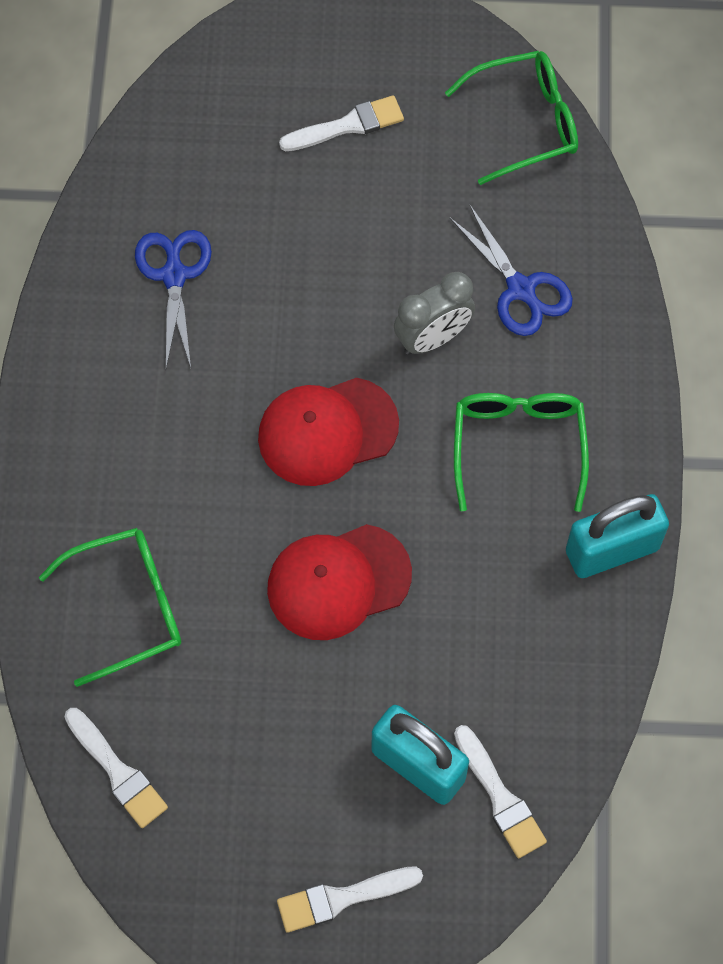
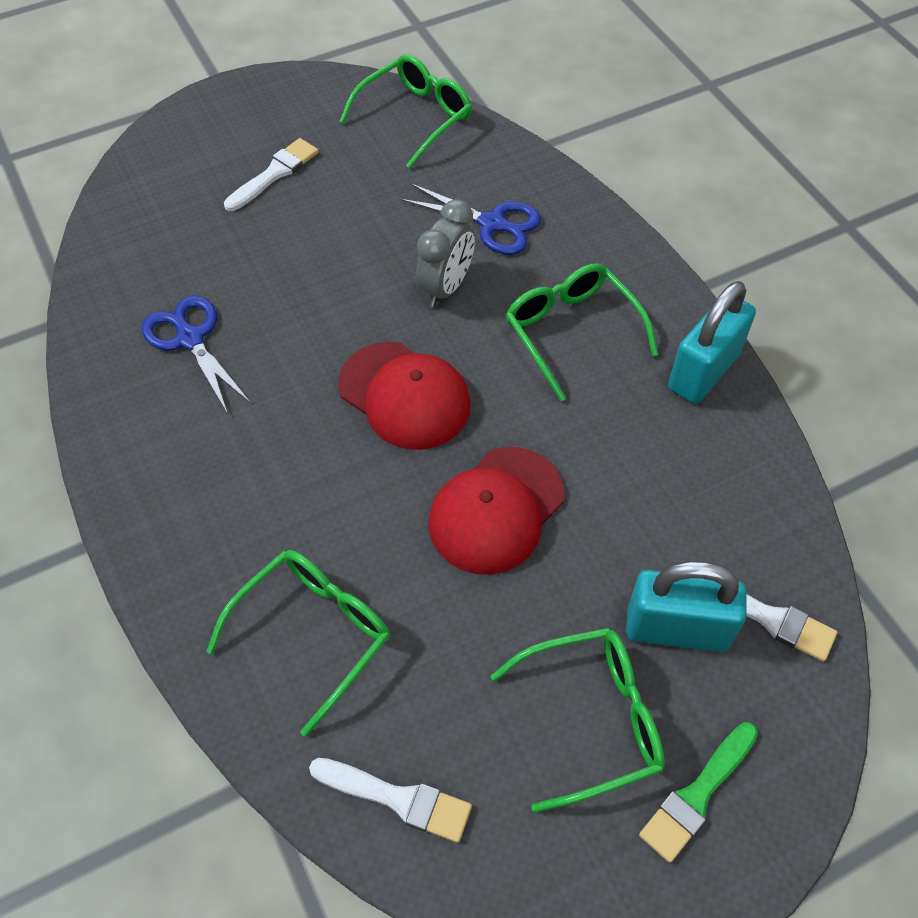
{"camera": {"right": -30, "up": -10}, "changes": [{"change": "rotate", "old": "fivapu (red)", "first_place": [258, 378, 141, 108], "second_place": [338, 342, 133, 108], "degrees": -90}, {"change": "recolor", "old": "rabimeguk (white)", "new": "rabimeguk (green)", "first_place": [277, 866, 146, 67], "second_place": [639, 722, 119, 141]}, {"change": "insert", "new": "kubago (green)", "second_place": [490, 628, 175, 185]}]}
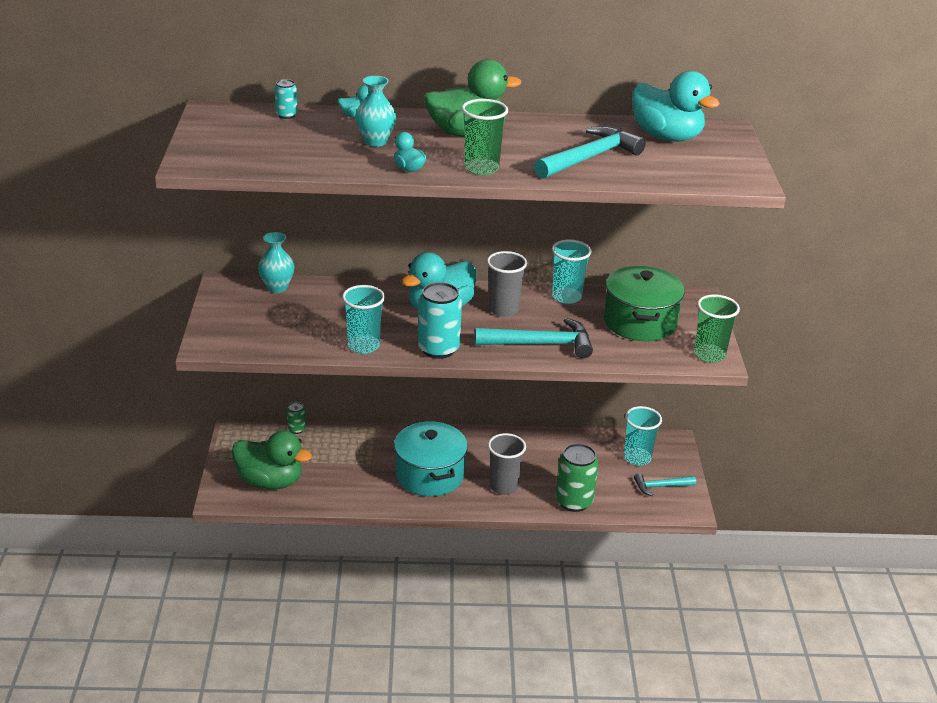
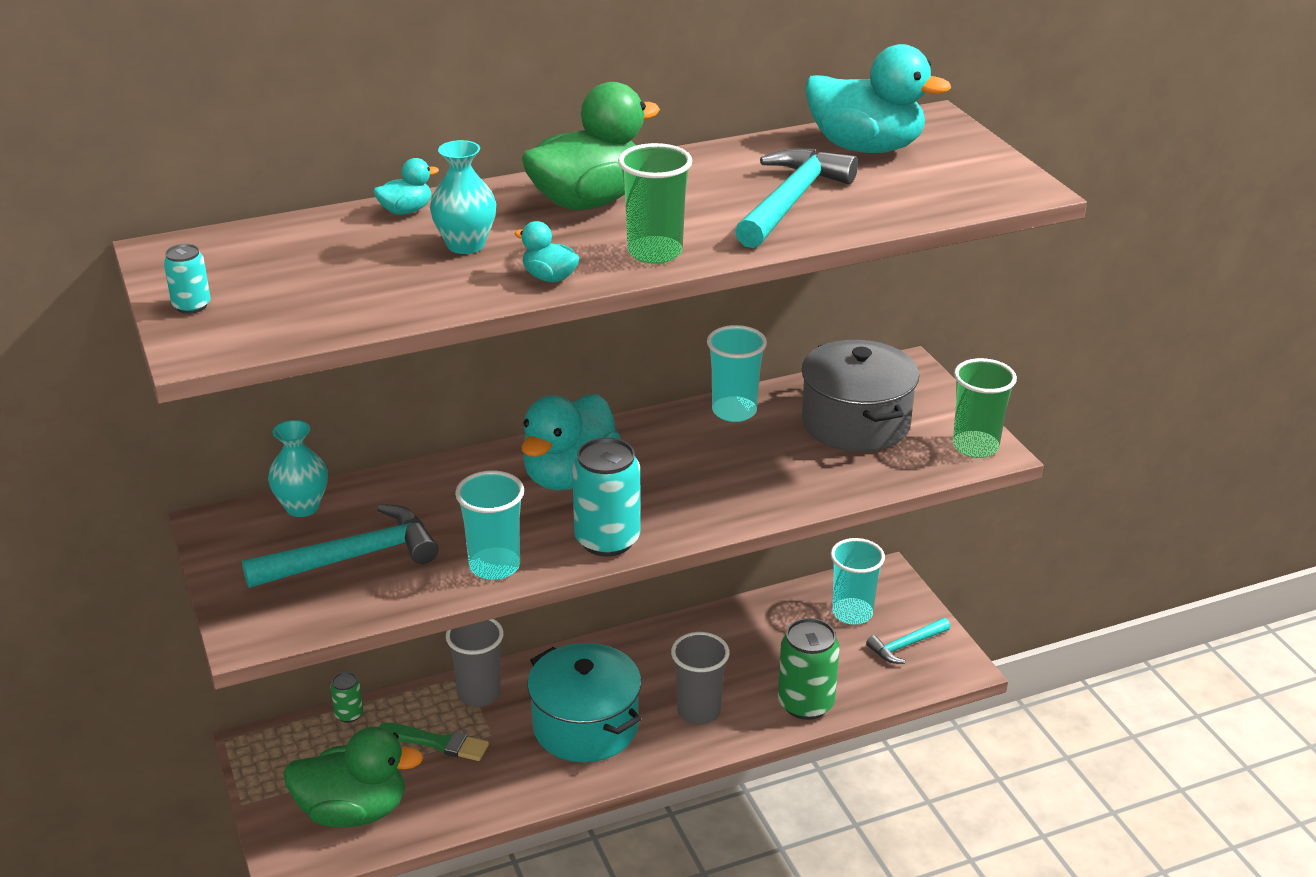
{"camera": {"right": -20, "up": 0}, "changes": [{"change": "move", "old": "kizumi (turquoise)", "first_place": [275, 79, 23, 40], "second_place": [164, 244, 46, 70]}, {"change": "move", "old": "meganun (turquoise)", "first_place": [475, 318, 118, 40], "second_place": [242, 504, 196, 84]}, {"change": "move", "old": "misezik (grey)", "first_place": [487, 251, 40, 66], "second_place": [446, 619, 58, 88]}, {"change": "recolor", "old": "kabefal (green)", "new": "kabefal (grey)", "first_place": [604, 266, 81, 75], "second_place": [801, 340, 118, 112]}, {"change": "insert", "new": "rabimeguk (green)", "second_place": [379, 723, 110, 38]}]}
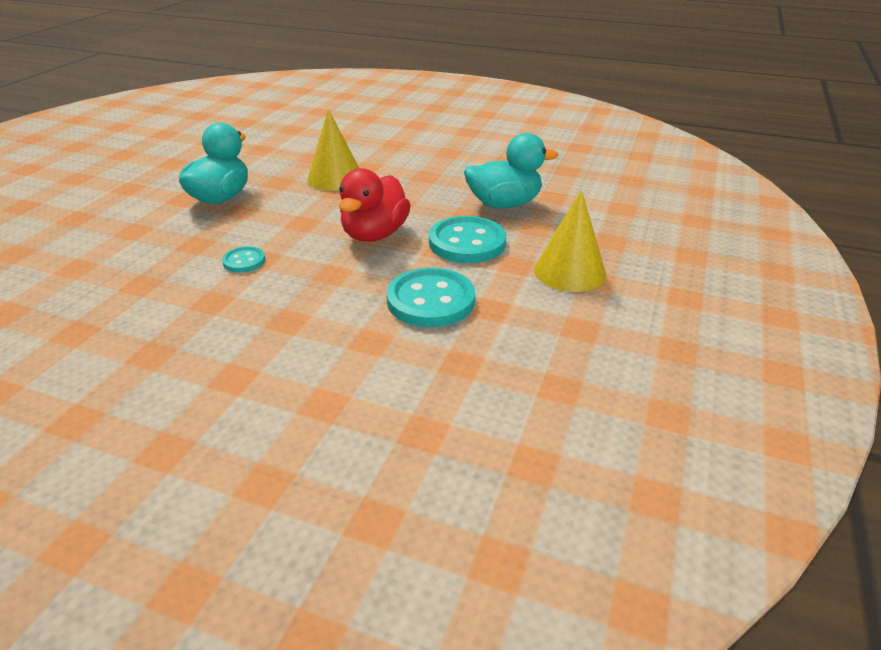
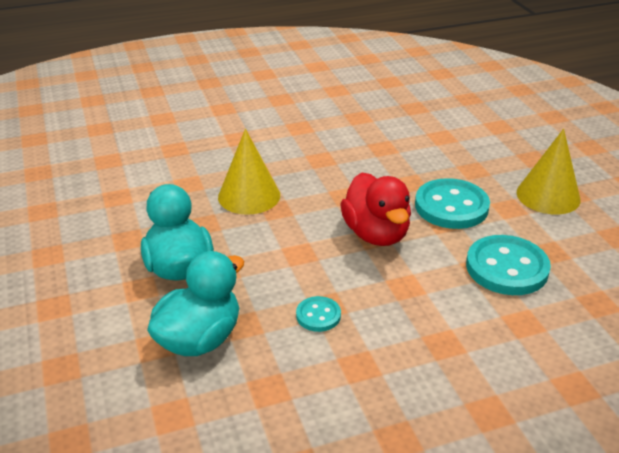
{"camera": {"right": -40, "up": 0}, "changes": [{"change": "move", "old": "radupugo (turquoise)", "first_place": [464, 133, 94, 75], "second_place": [147, 251, 97, 105]}]}
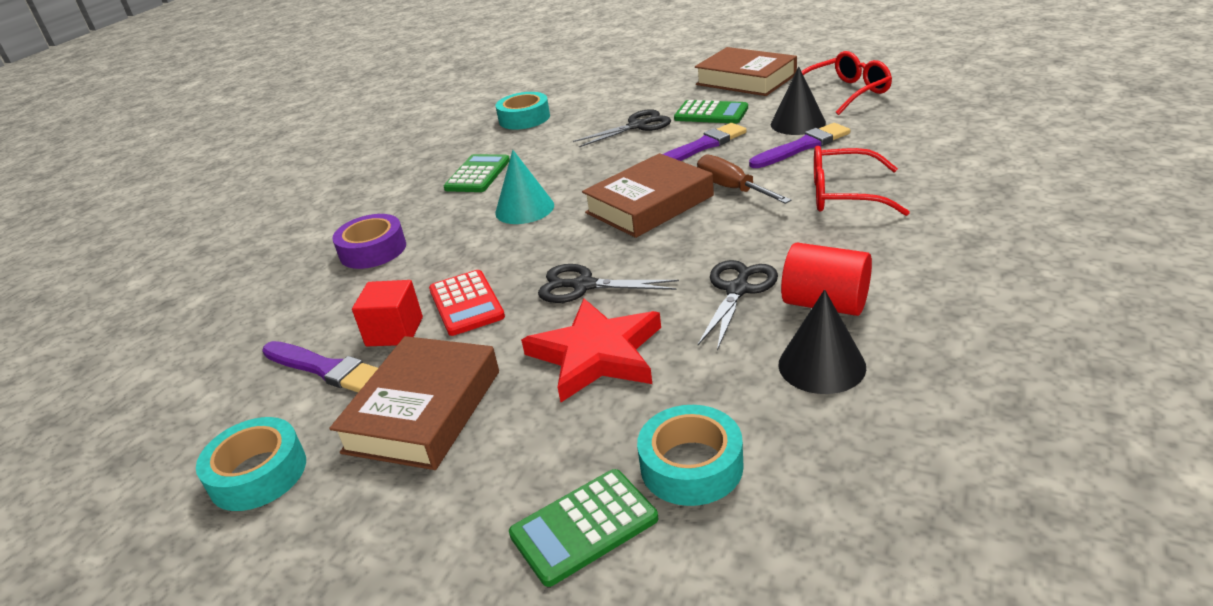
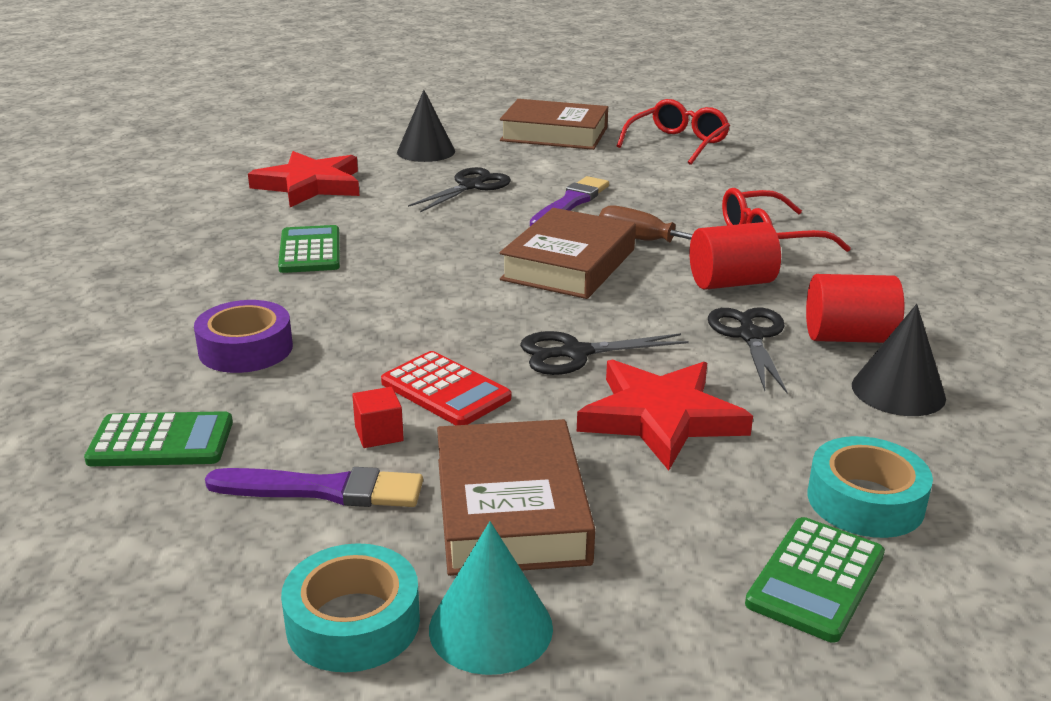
{"camera": {"right": -30, "up": -5}, "changes": [{"change": "resize", "old": "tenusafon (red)", "first_place": [352, 280, 71, 66], "second_place": [352, 387, 52, 61], "factor": 0.65}, {"change": "move", "old": "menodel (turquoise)", "first_place": [495, 150, 59, 74], "second_place": [429, 521, 124, 154]}, {"change": "replace", "old": "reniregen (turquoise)", "new": "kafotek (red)", "first_place": [496, 92, 54, 38], "second_place": [248, 151, 112, 56]}, {"change": "move", "old": "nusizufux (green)", "first_place": [674, 100, 74, 24], "second_place": [84, 411, 149, 55]}, {"change": "delete", "old": "rabimeguk (purple)", "first_place": [749, 123, 101, 45]}, {"change": "move", "old": "menodel (black)", "first_place": [771, 67, 55, 68], "second_place": [397, 90, 58, 72]}, {"change": "insert", "new": "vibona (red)", "second_place": [690, 222, 91, 68]}]}
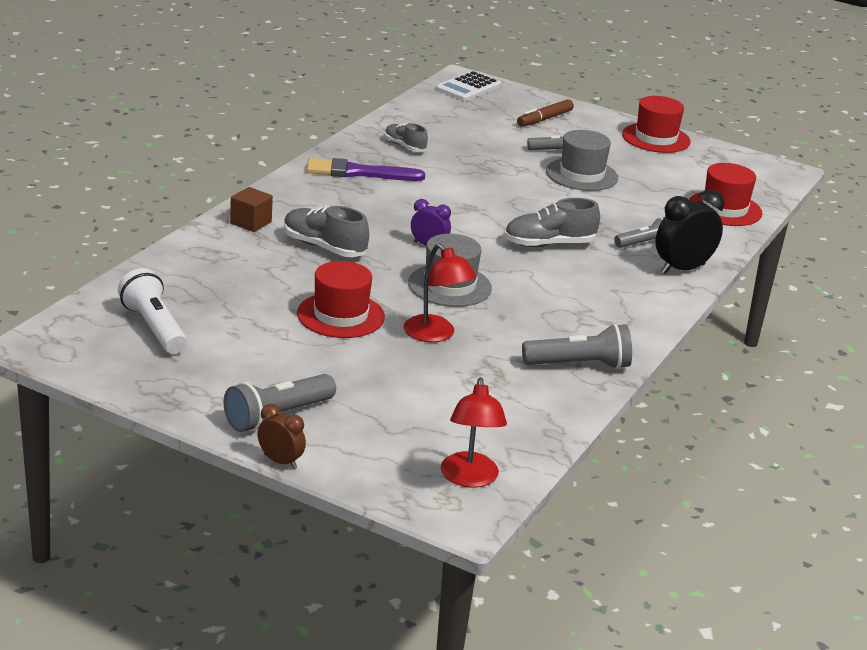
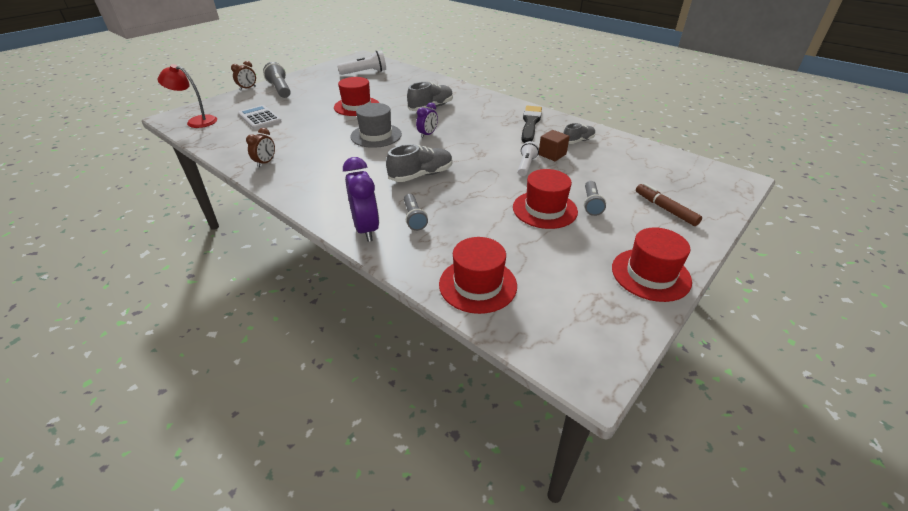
{"camera": {"right": 105, "up": 10}, "changes": [{"change": "move", "old": "tenusafon (brown)", "first_place": [230, 187, 43, 45], "second_place": [538, 130, 32, 31]}, {"change": "recolor", "old": "rabimeguk (purple)", "new": "rabimeguk (black)", "first_place": [306, 158, 119, 23], "second_place": [522, 106, 20, 37]}, {"change": "delete", "old": "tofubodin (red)", "first_place": [404, 243, 73, 99]}, {"change": "move", "old": "nusizufux (white)", "first_place": [436, 71, 65, 30], "second_place": [238, 105, 44, 25]}, {"change": "rotate", "old": "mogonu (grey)", "first_place": [504, 198, 96, 49], "second_place": [386, 144, 67, 38], "degrees": 60}, {"change": "replace", "old": "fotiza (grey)", "new": "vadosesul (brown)", "first_place": [522, 324, 110, 45], "second_place": [246, 128, 29, 39]}, {"change": "recolor", "old": "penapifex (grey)", "new": "penapifex (red)", "first_place": [546, 130, 72, 61], "second_place": [513, 169, 65, 60]}, {"change": "recolor", "old": "vadosesul (black)", "new": "vadosesul (purple)", "first_place": [656, 190, 68, 84], "second_place": [343, 157, 36, 85]}, {"change": "insert", "new": "fotiza (white)", "second_place": [518, 141, 21, 35]}]}
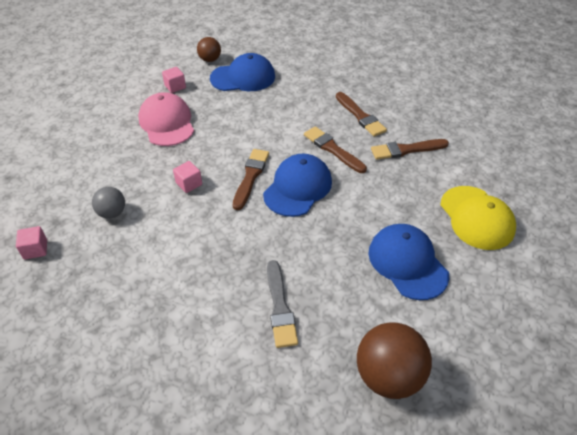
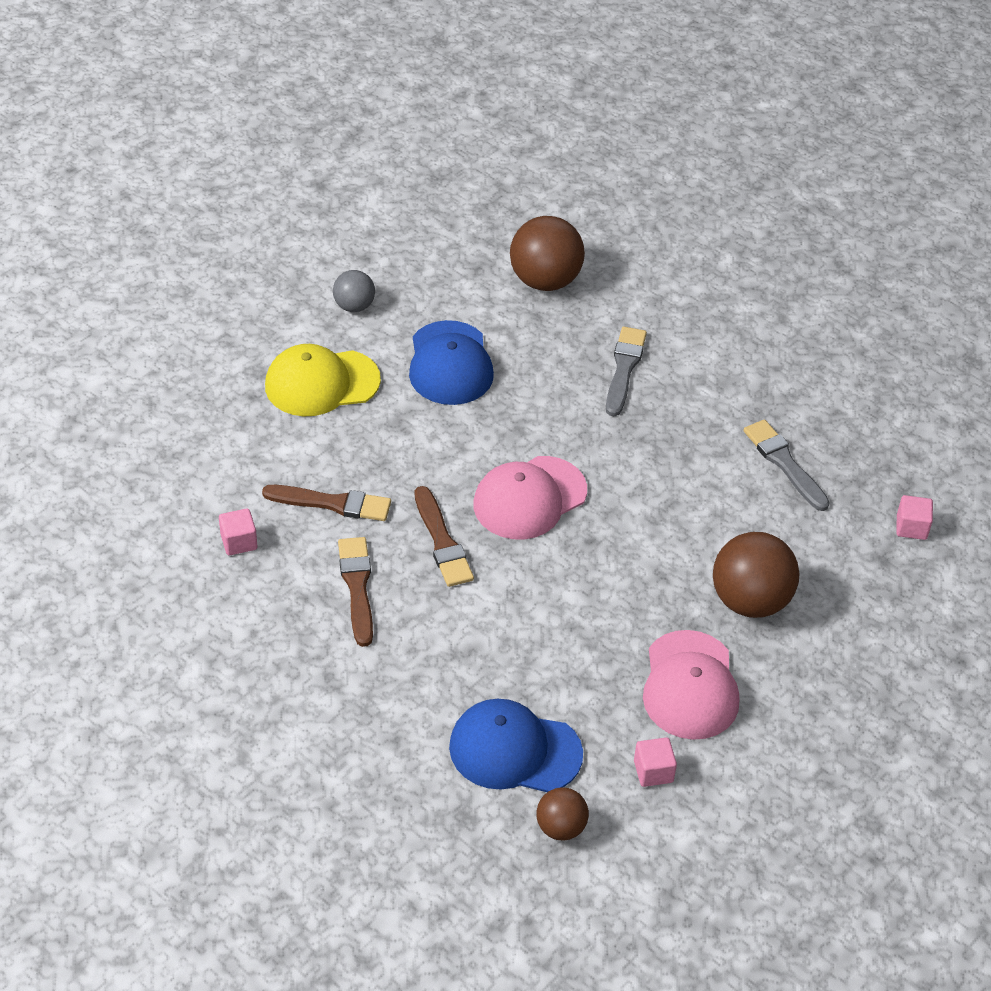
{"camera": {"right": -160, "up": 0}, "changes": [{"change": "move", "old": "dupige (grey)", "first_place": [92, 187, 33, 31], "second_place": [333, 270, 42, 42]}, {"change": "move", "old": "tenusafon (pink)", "first_place": [173, 161, 29, 32], "second_place": [219, 509, 38, 46]}, {"change": "delete", "old": "rabimeguk (brown)", "first_place": [233, 149, 36, 61]}, {"change": "recolor", "old": "fivapu (blue)", "new": "fivapu (pink)", "first_place": [263, 154, 69, 63], "second_place": [473, 456, 114, 84]}, {"change": "rotate", "old": "fivapu (yellow)", "first_place": [441, 186, 75, 64], "second_place": [265, 344, 116, 72], "degrees": -105}, {"change": "insert", "new": "dupige (brown)", "second_place": [713, 532, 87, 86]}, {"change": "insert", "new": "rabimeguk (grey)", "second_place": [743, 419, 87, 92]}]}
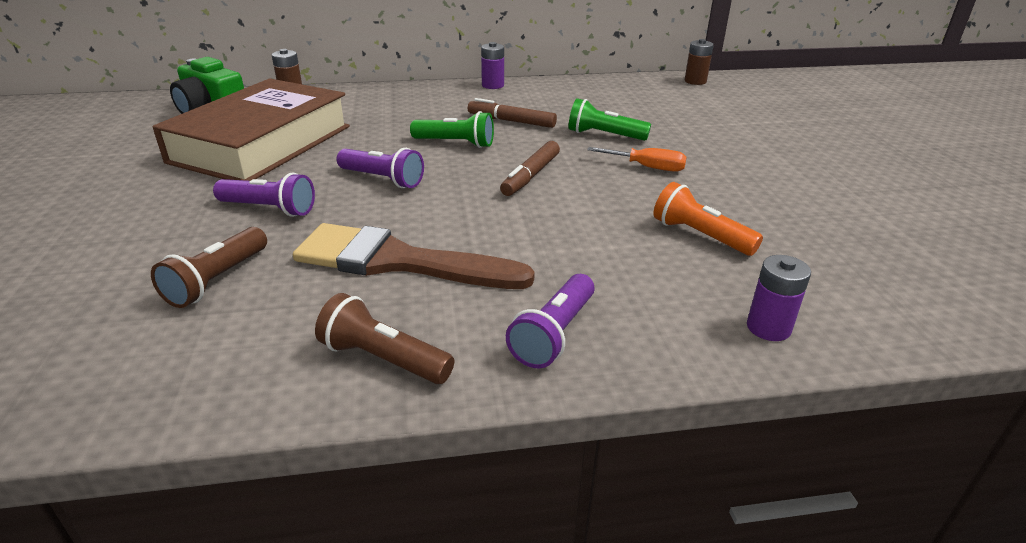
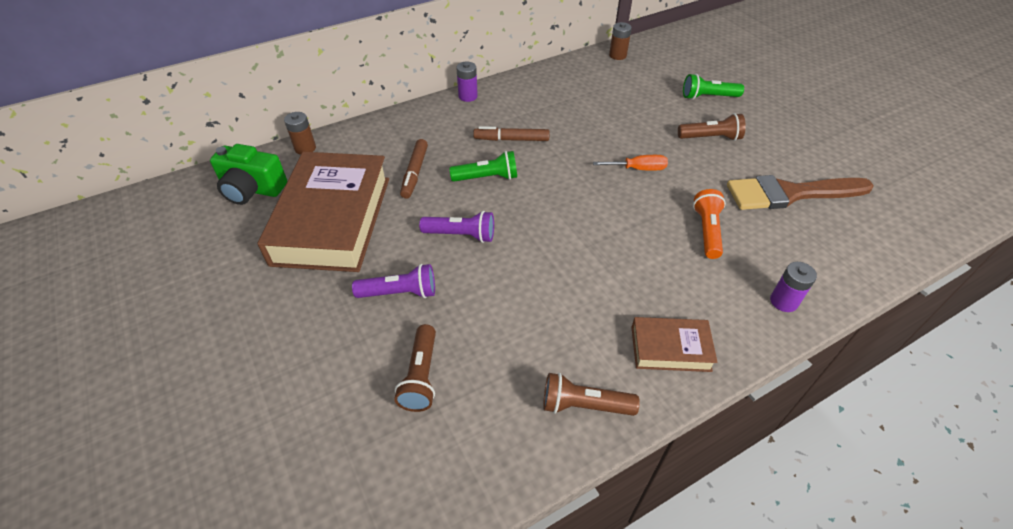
{"camera": {"right": -20, "up": 15}, "changes": [{"change": "move", "old": "rabimeguk (brown)", "first_place": [293, 223, 242, 66], "second_place": [727, 175, 147, 35]}, {"change": "move", "old": "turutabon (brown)", "first_place": [500, 141, 60, 55], "second_place": [400, 139, 28, 60]}, {"change": "replace", "old": "fotiza (purple)", "new": "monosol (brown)", "first_place": [506, 274, 89, 94], "second_place": [631, 317, 87, 55]}, {"change": "move", "old": "fotiza (green)", "first_place": [569, 98, 82, 43], "second_place": [683, 74, 61, 26]}, {"change": "rotate", "old": "fotiza (orange)", "first_place": [654, 182, 109, 74], "second_place": [693, 189, 33, 70], "degrees": 75}, {"change": "insert", "new": "fotiza (brown)", "second_place": [678, 113, 68, 28]}]}
